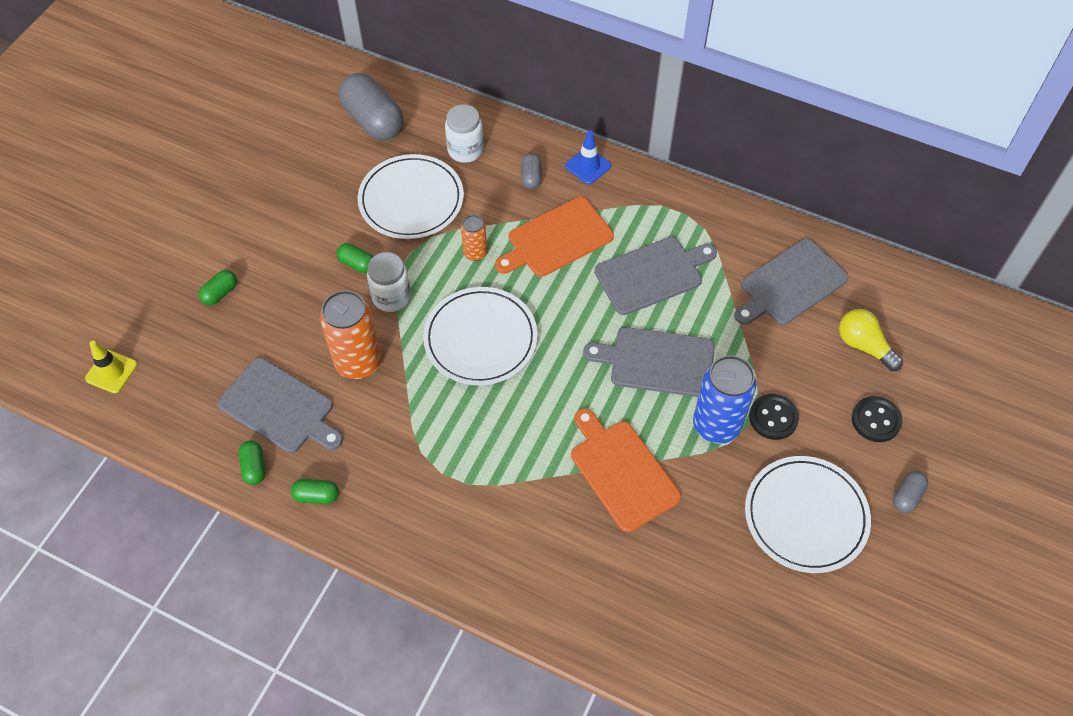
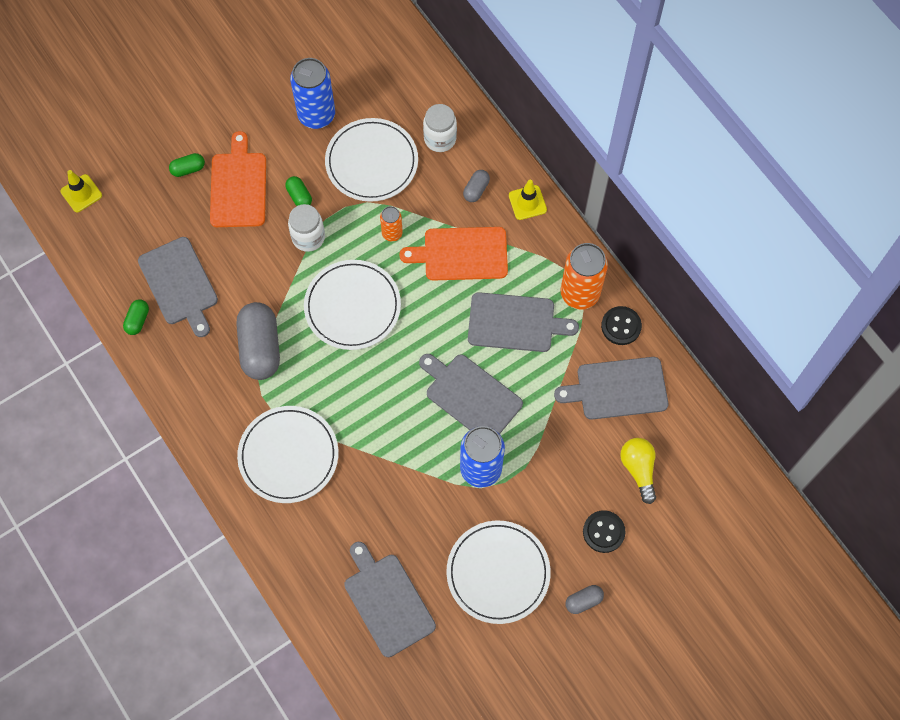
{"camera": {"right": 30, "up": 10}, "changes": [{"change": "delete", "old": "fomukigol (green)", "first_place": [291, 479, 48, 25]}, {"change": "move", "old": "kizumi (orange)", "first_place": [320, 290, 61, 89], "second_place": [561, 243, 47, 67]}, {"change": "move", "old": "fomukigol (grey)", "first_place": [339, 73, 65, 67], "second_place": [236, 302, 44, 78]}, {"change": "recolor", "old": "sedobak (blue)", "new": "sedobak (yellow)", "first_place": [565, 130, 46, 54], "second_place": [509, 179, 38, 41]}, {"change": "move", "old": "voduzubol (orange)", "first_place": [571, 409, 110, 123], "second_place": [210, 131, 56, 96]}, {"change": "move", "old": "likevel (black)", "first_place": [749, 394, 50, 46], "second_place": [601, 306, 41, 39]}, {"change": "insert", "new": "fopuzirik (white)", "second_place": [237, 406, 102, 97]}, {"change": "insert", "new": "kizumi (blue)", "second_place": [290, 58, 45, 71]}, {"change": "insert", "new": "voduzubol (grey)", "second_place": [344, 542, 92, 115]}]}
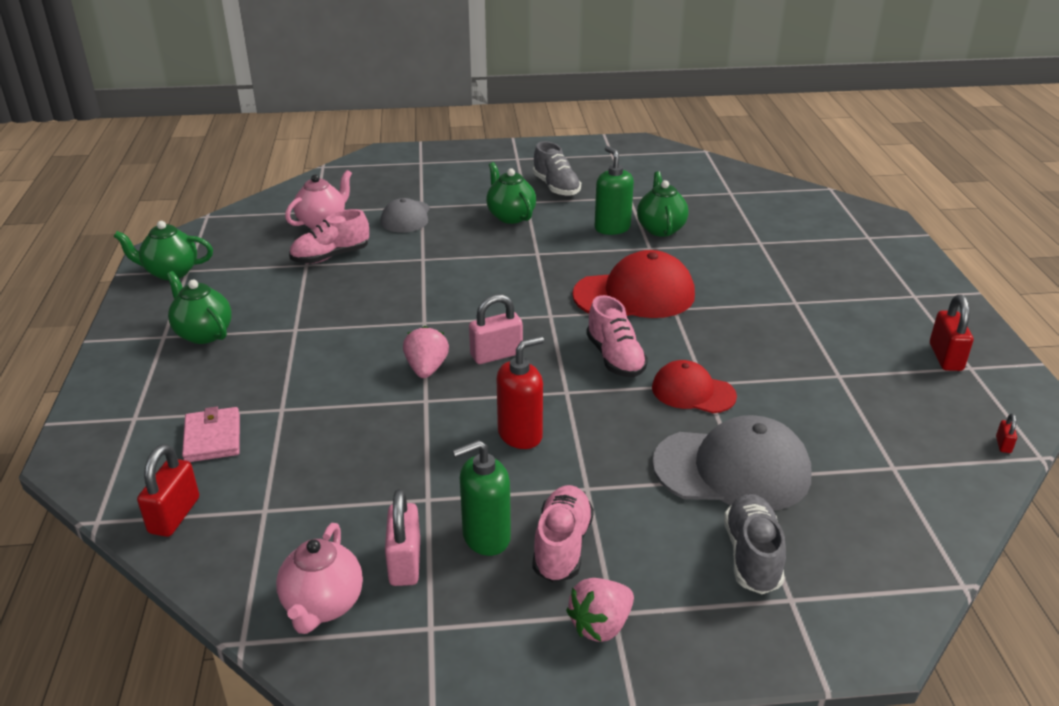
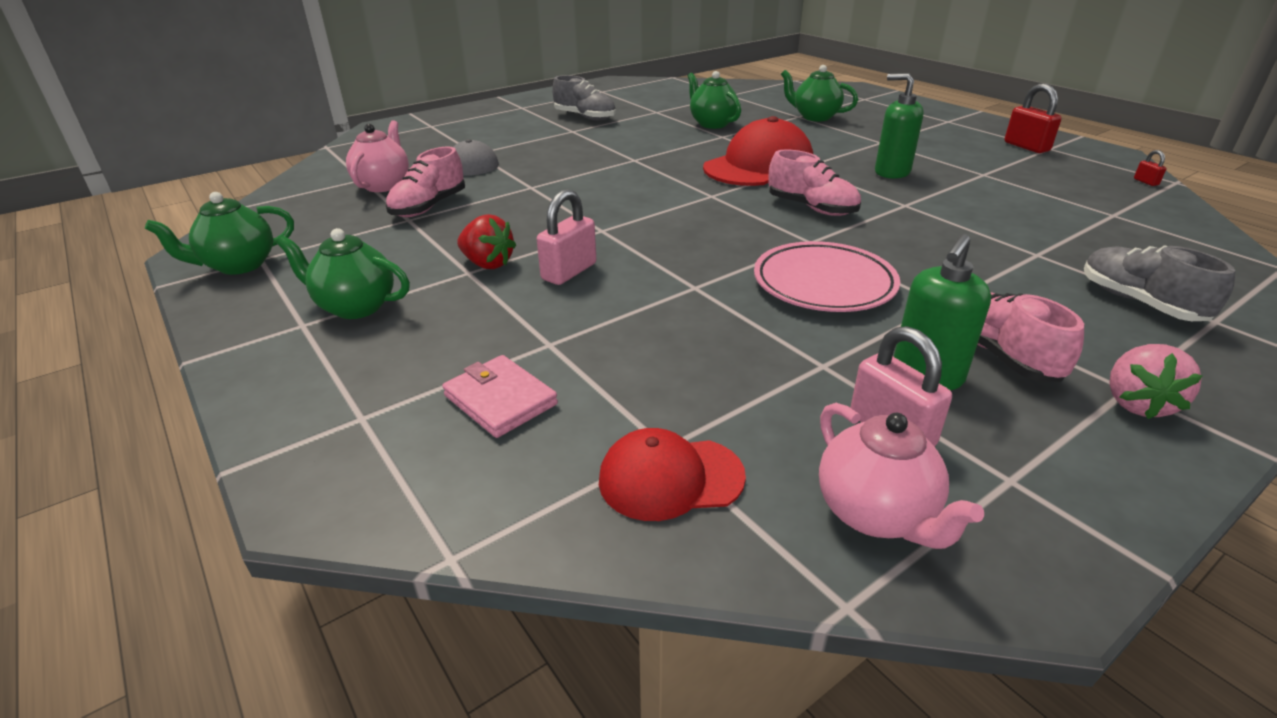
{"camera": {"right": -30, "up": 0}, "changes": [{"change": "delete", "old": "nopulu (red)", "first_place": [137, 444, 62, 93]}, {"change": "delete", "old": "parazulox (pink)", "first_place": [403, 326, 46, 52]}, {"change": "move", "old": "nopulu (pink)", "first_place": [469, 294, 54, 70], "second_place": [537, 189, 59, 96]}, {"change": "move", "old": "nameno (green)", "first_place": [486, 162, 50, 62], "second_place": [781, 65, 77, 56]}, {"change": "replace", "old": "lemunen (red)", "new": "fopuzirik (pink)", "first_place": [497, 336, 47, 113], "second_place": [754, 241, 146, 71]}, {"change": "move", "old": "lemunen (green)", "first_place": [595, 146, 39, 89], "second_place": [875, 73, 49, 106]}, {"change": "move", "old": "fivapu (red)", "first_place": [652, 360, 85, 53], "second_place": [599, 428, 147, 93]}, {"change": "delete", "old": "fivapu (grey)", "first_place": [652, 415, 159, 96]}, {"change": "insert", "new": "parazulox (red)", "second_place": [457, 214, 59, 55]}]}
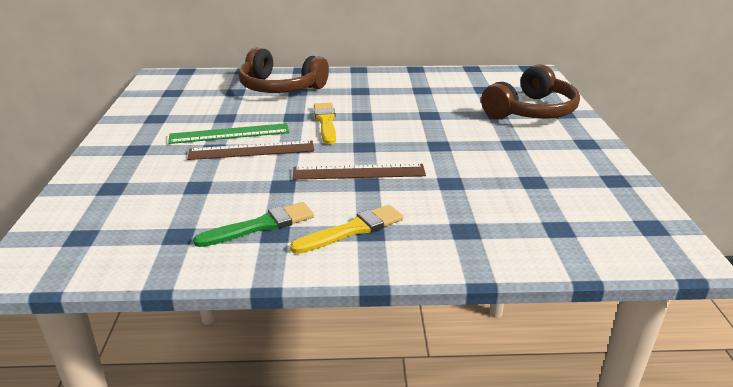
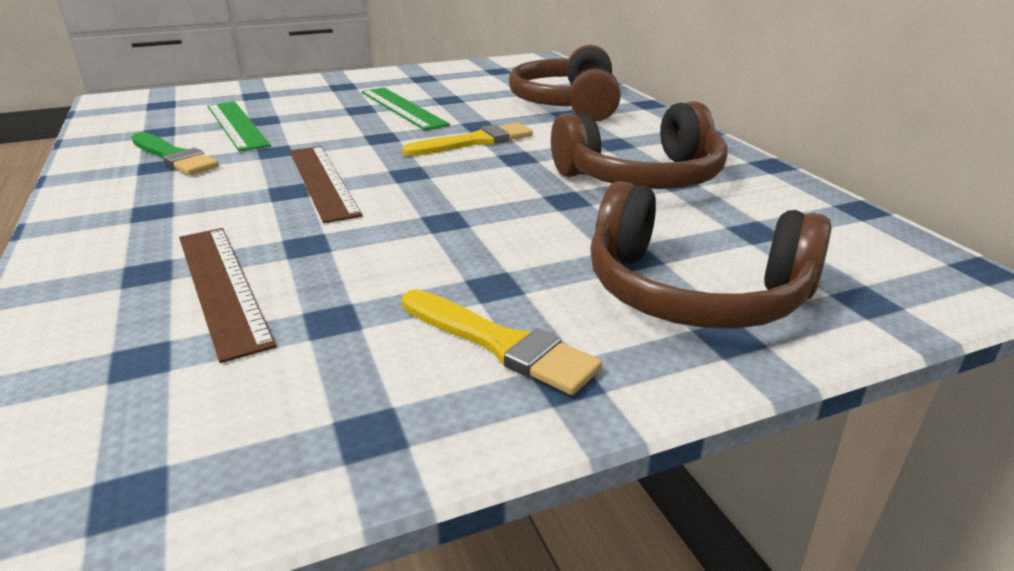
{"camera": {"right": 70, "up": 0}, "changes": [{"change": "move", "old": "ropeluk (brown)", "first_place": [187, 141, 127, 19], "second_place": [179, 228, 97, 135]}, {"change": "move", "old": "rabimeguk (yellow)", "first_place": [290, 205, 113, 49], "second_place": [402, 289, 200, 106]}, {"change": "insert", "new": "ropeluk (green)", "second_place": [207, 101, 64, 51]}, {"change": "insert", "new": "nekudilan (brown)", "second_place": [551, 101, 177, 88]}]}
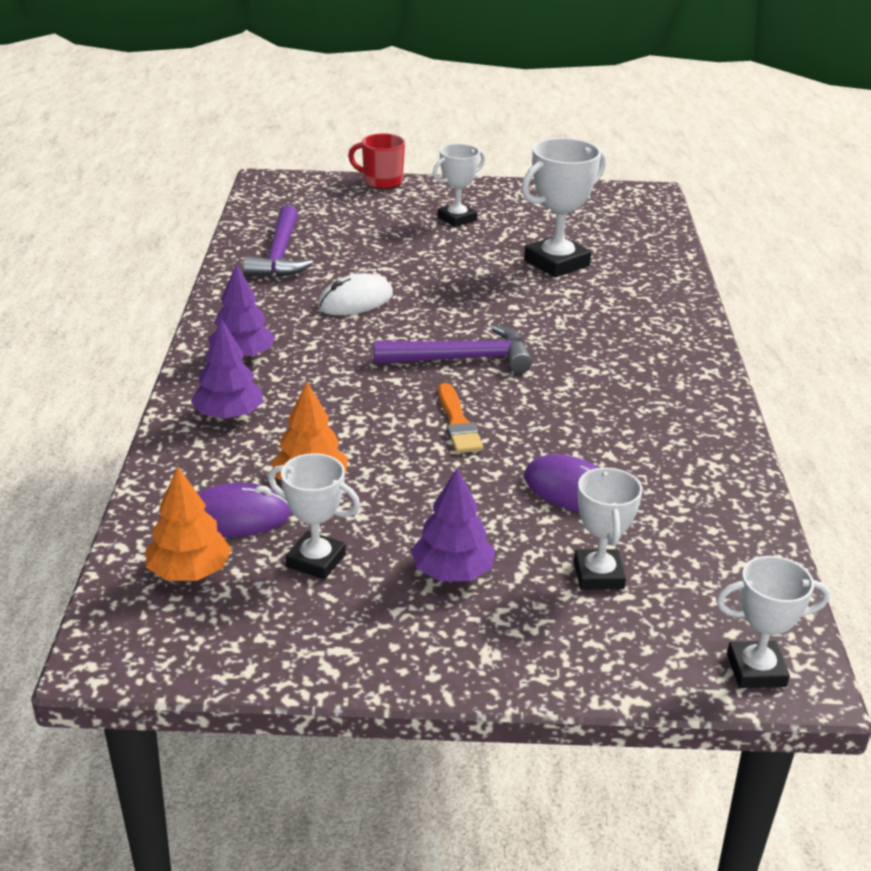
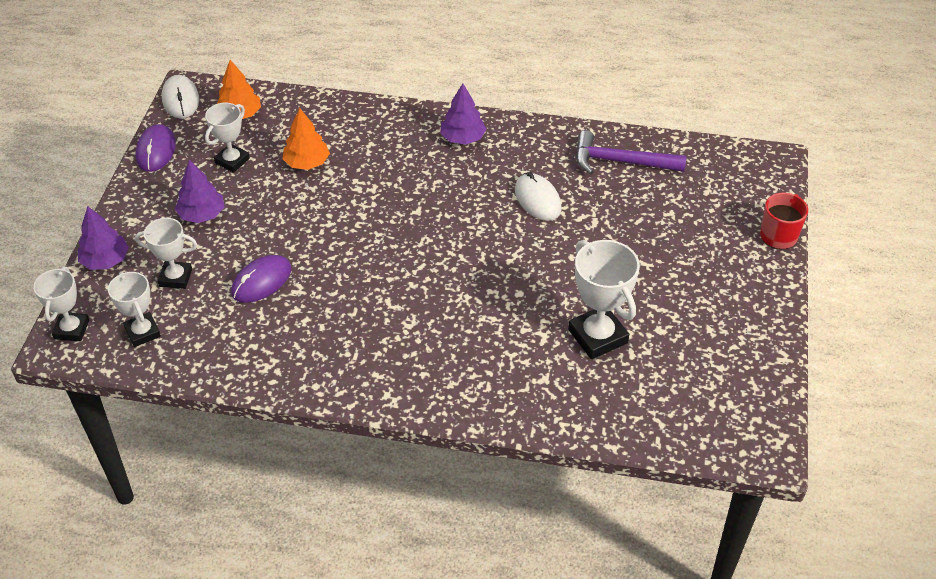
{"camera": {"right": 100, "up": 15}, "changes": [{"change": "move", "old": "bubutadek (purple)", "first_place": [191, 319, 73, 100], "second_place": [78, 206, 51, 64]}, {"change": "move", "old": "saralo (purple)", "first_place": [198, 483, 93, 54], "second_place": [135, 124, 41, 48]}, {"change": "delete", "old": "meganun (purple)", "first_place": [373, 325, 159, 48]}, {"change": "move", "old": "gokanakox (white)", "first_place": [433, 144, 52, 83], "second_place": [108, 272, 53, 75]}, {"change": "delete", "old": "rabimeguk (orange)", "first_place": [438, 383, 45, 70]}, {"change": "insert", "new": "saralo (white)", "second_place": [162, 75, 37, 43]}]}
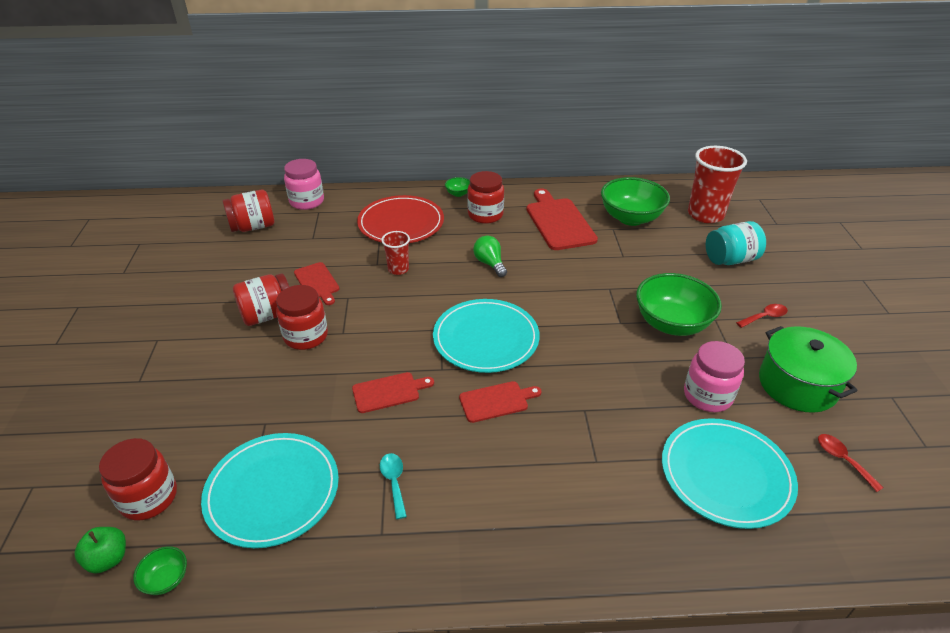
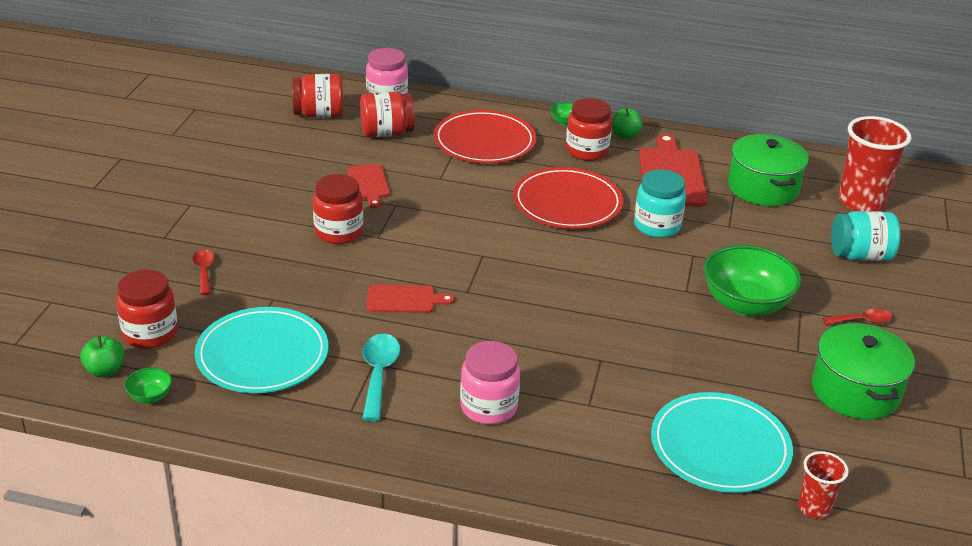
{"camera": {"right": 15, "up": -5}, "changes": [{"change": "move", "old": "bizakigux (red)", "first_place": [233, 273, 57, 53], "second_place": [360, 92, 55, 45]}, {"change": "resize", "old": "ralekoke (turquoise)", "first_place": [380, 453, 27, 66], "second_place": [362, 334, 38, 87], "factor": 1.59}, {"change": "move", "old": "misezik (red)", "first_place": [381, 231, 29, 44], "second_place": [798, 451, 51, 68]}, {"change": "delete", "old": "fopuzirik (turquoise)", "first_place": [433, 299, 107, 74]}, {"change": "delete", "old": "voduzubol (red)", "first_place": [459, 381, 83, 42]}, {"change": "replace", "old": "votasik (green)", "new": "fopuzirik (red)", "first_place": [473, 236, 34, 41], "second_place": [513, 167, 110, 62]}, {"change": "replace", "old": "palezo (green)", "new": "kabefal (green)", "first_place": [601, 177, 69, 49], "second_place": [728, 134, 81, 72]}, {"change": "move", "old": "bizakigux (pink)", "first_place": [684, 341, 61, 71], "second_place": [460, 341, 60, 83]}, {"change": "move", "old": "ralekoke (red)", "first_place": [818, 434, 65, 58], "second_place": [192, 250, 22, 45]}, {"change": "insert", "new": "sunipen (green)", "second_place": [612, 107, 31, 32]}, {"change": "insert", "new": "bizakigux (turquoise)", "second_place": [634, 169, 52, 69]}]}
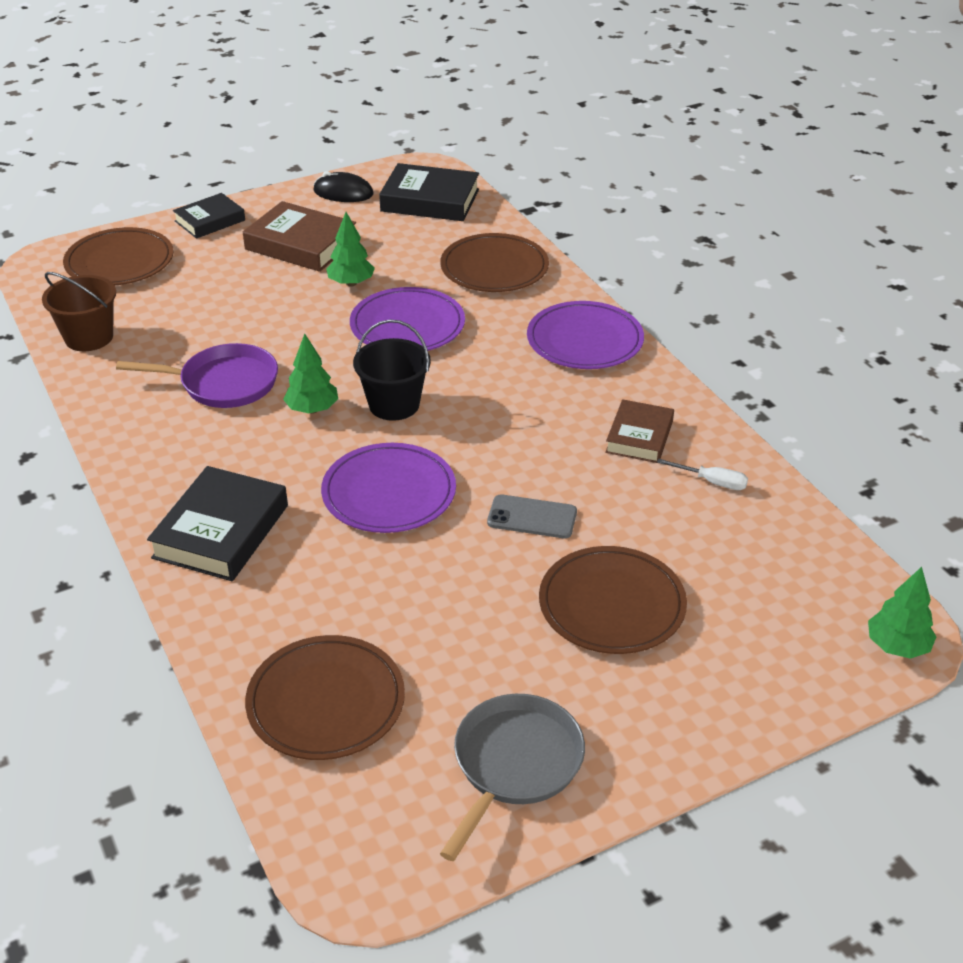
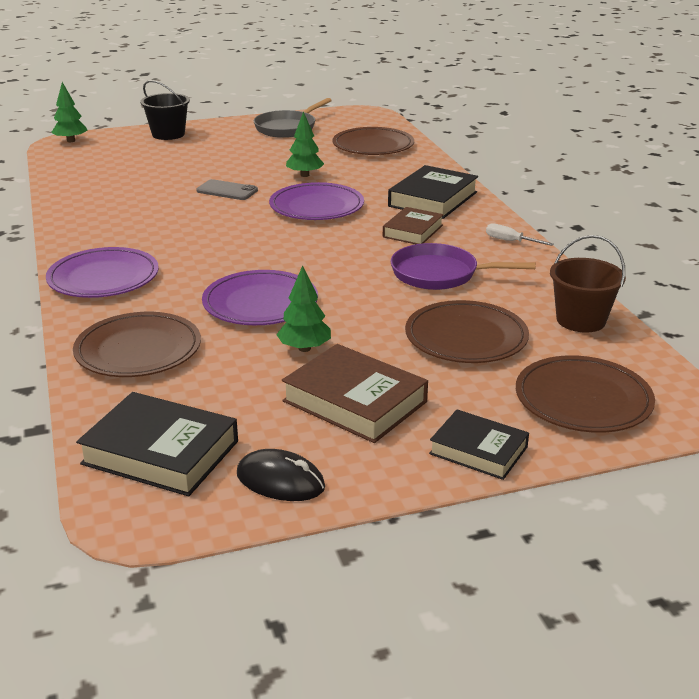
{"camera": {"right": -170, "up": -10}, "changes": [{"change": "rotate", "old": "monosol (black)", "first_place": [173, 193, 72, 46], "second_place": [429, 409, 100, 71], "degrees": 60}, {"change": "move", "old": "bubutadek (green)", "first_place": [283, 334, 55, 80], "second_place": [286, 112, 38, 65]}, {"change": "move", "old": "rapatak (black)", "first_place": [353, 320, 78, 101], "second_place": [140, 80, 50, 60]}, {"change": "move", "old": "fopuzirik (brown)", "first_place": [539, 546, 148, 108], "second_place": [405, 300, 124, 63]}, {"change": "move", "old": "monosol (brown)", "first_place": [605, 399, 69, 64], "second_place": [383, 207, 61, 37]}, {"change": "move", "old": "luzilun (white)", "first_place": [657, 459, 91, 31], "second_place": [486, 223, 68, 23]}]}
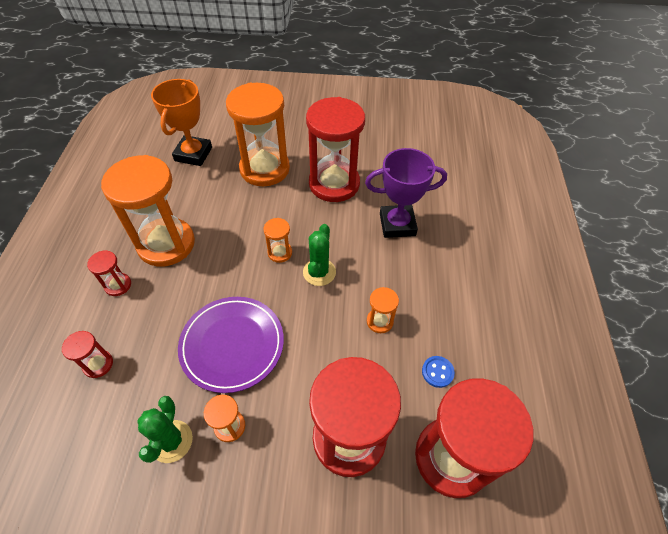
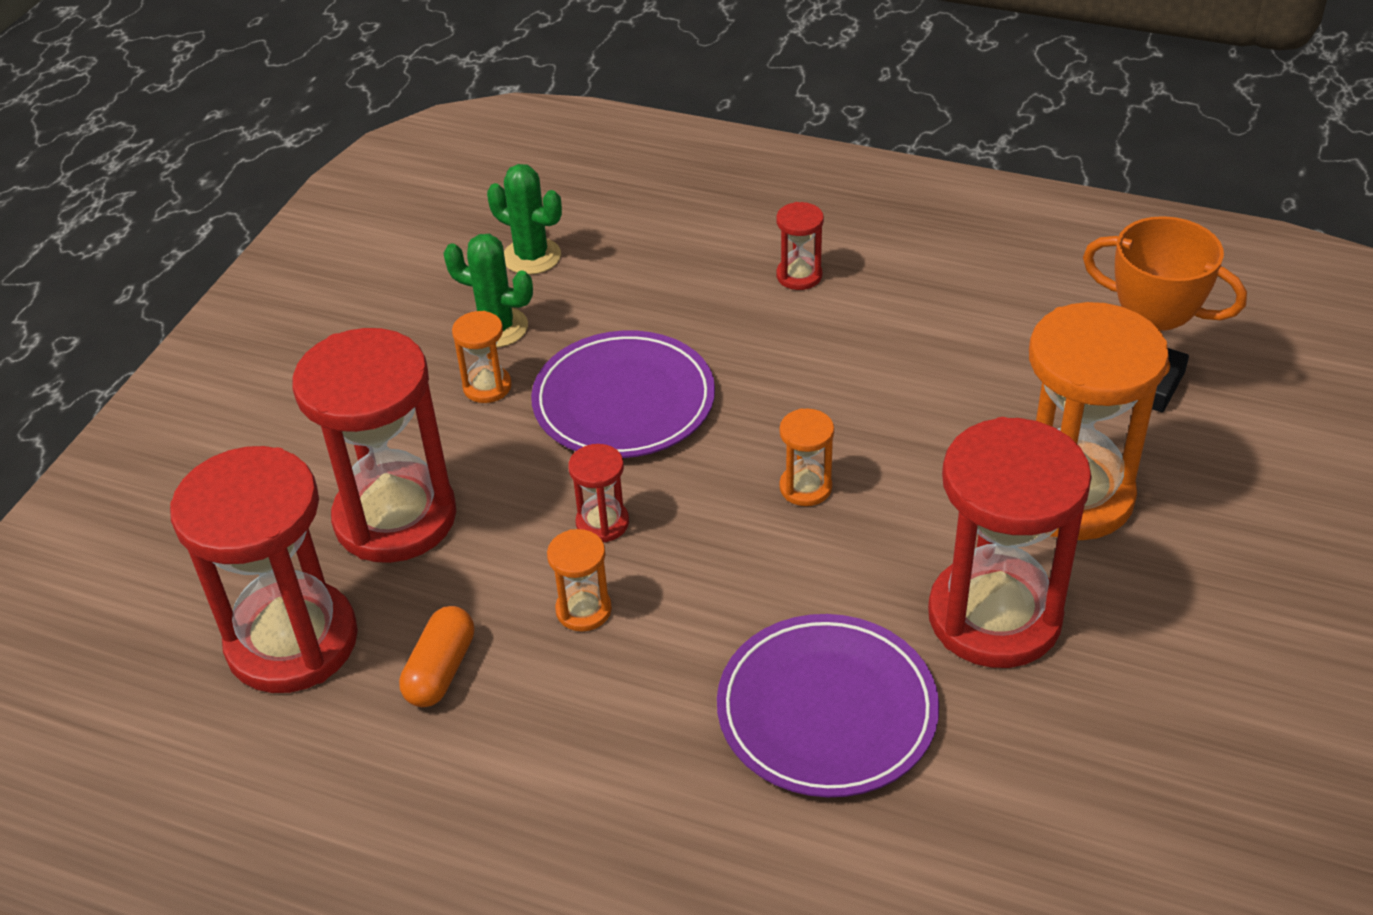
{"camera": {"right": 110, "up": -10}, "changes": [{"change": "move", "old": "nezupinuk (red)", "first_place": [62, 331, 51, 47], "second_place": [568, 444, 61, 98]}, {"change": "delete", "old": "nezupinuk (orange)", "first_place": [101, 155, 94, 112]}, {"change": "move", "old": "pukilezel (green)", "first_place": [303, 224, 33, 62], "second_place": [487, 164, 75, 111]}, {"change": "replace", "old": "gokanakox (purple)", "new": "fopuzirik (purple)", "first_place": [365, 148, 82, 90], "second_place": [717, 614, 222, 183]}, {"change": "replace", "old": "likevel (blue)", "new": "fomukigol (orange)", "first_place": [422, 356, 33, 32], "second_place": [399, 606, 75, 101]}]}
